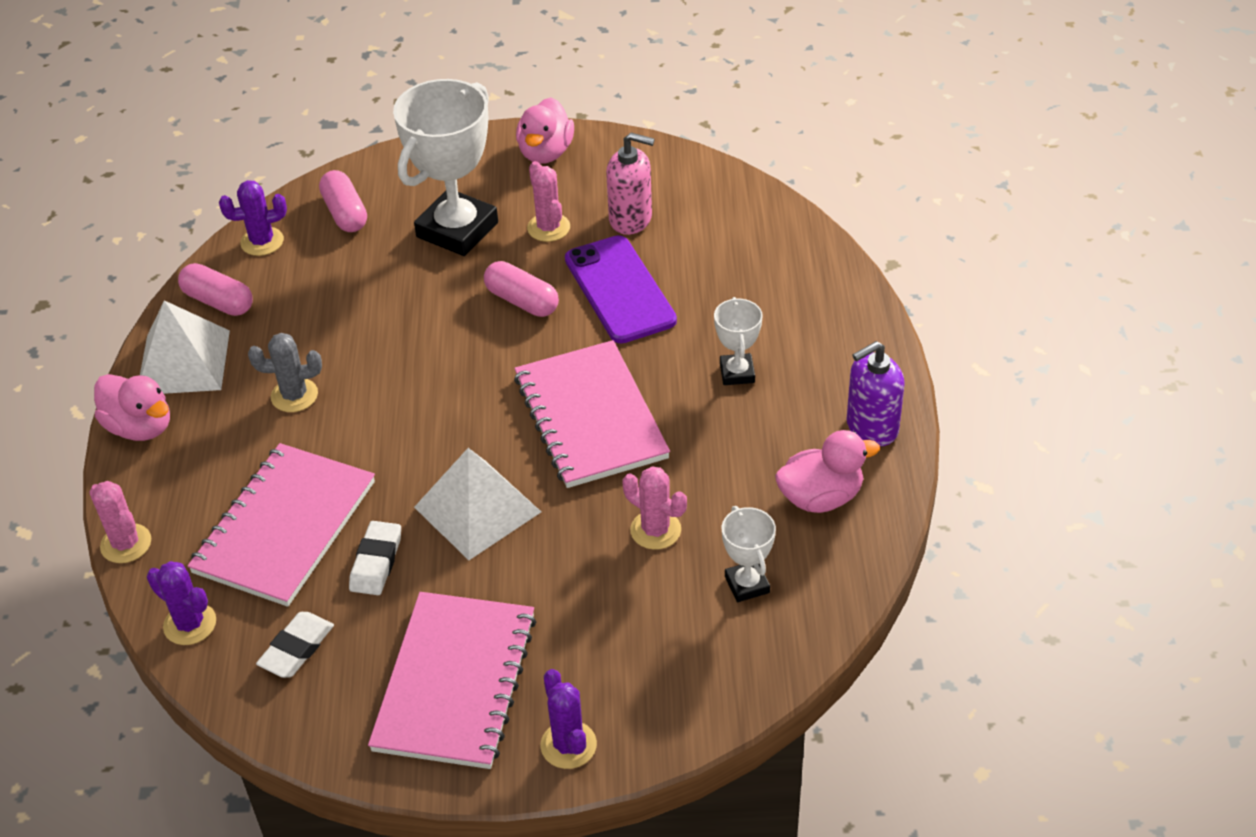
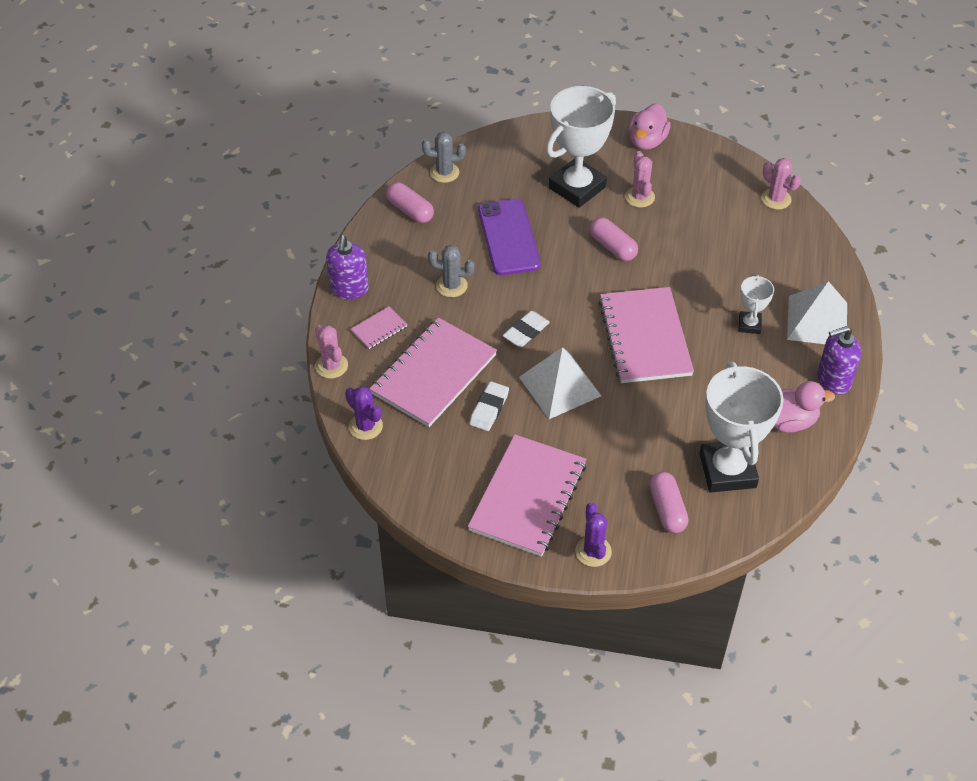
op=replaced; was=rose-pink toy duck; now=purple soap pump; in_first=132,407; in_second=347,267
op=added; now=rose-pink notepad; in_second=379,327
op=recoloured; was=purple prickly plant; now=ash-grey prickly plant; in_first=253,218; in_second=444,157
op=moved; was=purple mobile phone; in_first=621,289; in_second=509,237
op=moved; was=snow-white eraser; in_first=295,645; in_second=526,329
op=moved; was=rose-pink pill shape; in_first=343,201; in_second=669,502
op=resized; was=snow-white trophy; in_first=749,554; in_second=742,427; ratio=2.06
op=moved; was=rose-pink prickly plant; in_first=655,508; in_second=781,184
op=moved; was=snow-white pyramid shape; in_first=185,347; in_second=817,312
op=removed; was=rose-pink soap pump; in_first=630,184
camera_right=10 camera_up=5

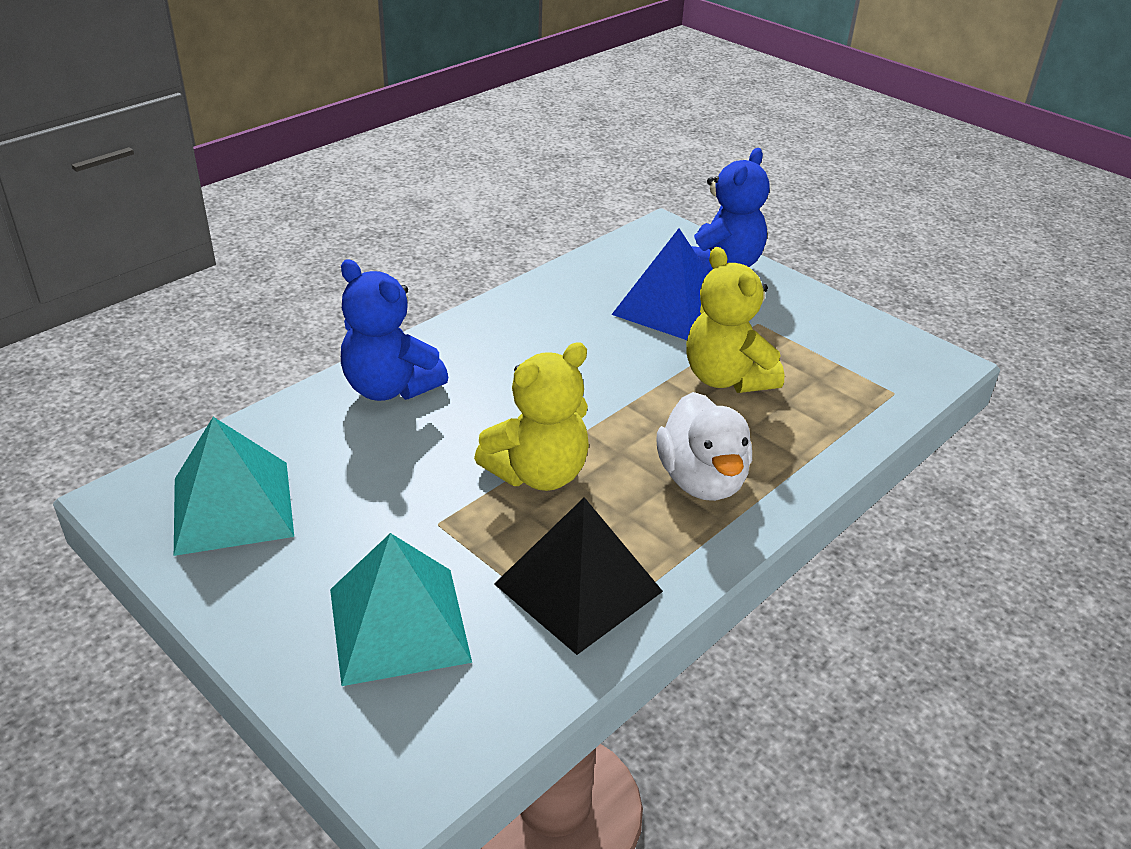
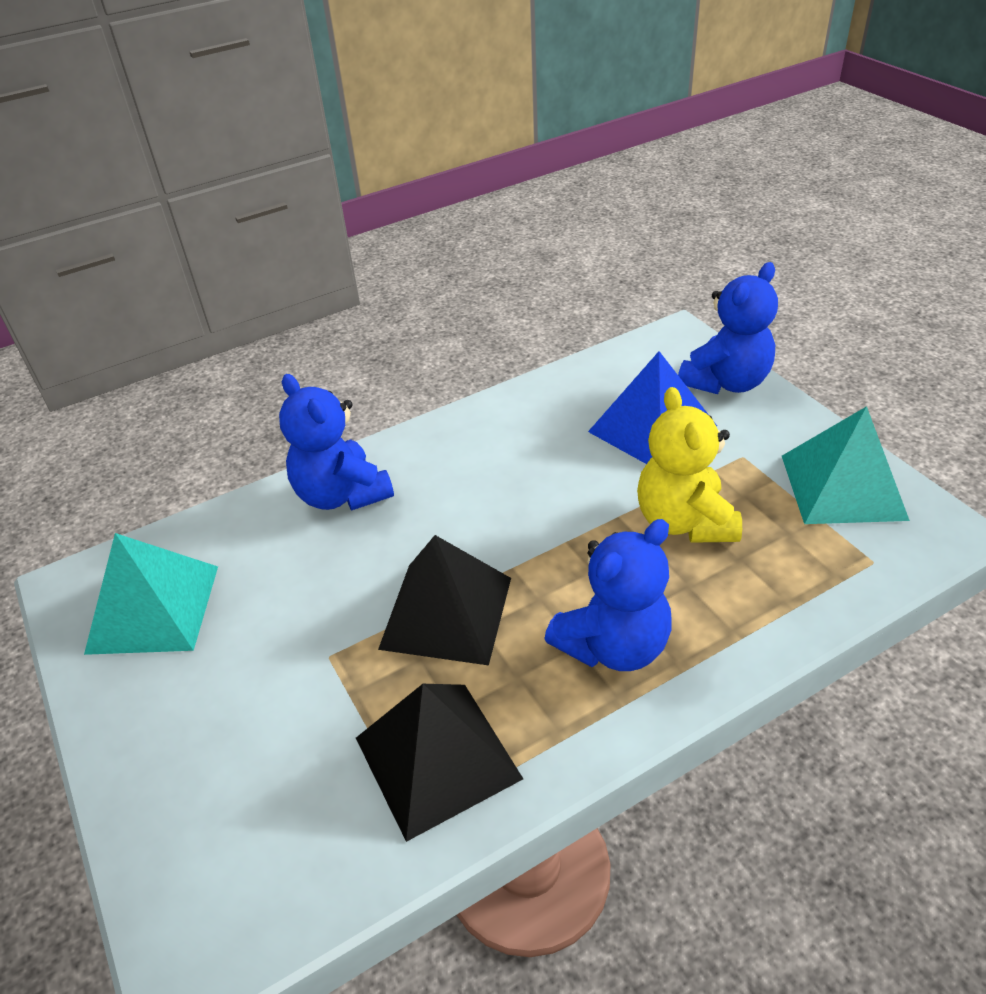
op=replaced; was=yellow teddy; now=ebony pyramid shape; in_first=531,416; in_second=444,600
op=replaced; was=snow-white toy duck; now=cobalt teddy; in_first=704,446; in_second=608,595
op=moved; was=turquoise pyramid shape; in_first=401,609; in_second=846,465
camera_right=20 camera_up=5

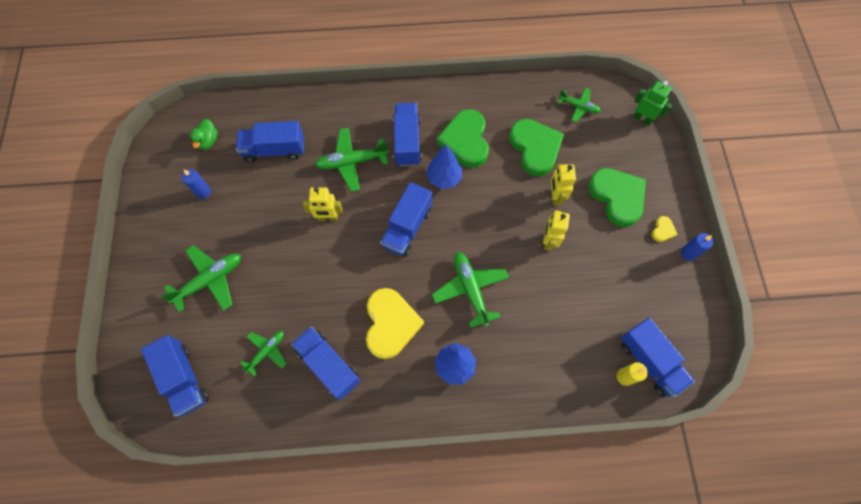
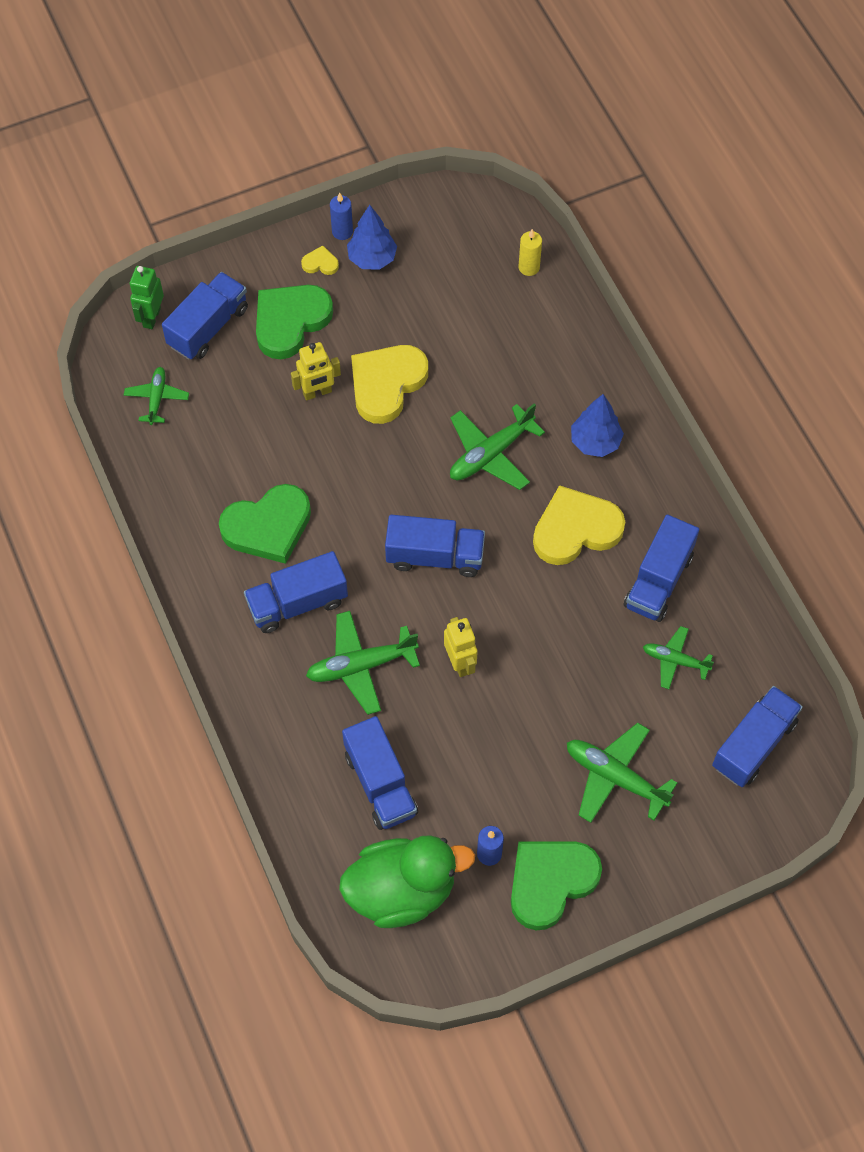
op=moved; was=cobalt lorry; in_first=657,357; in_second=205,316
op=turned; was=green plane; in_first=352,160; in_second=363,663; clockwise=105
op=resized; was=green toy duck; in_first=204,134; in_second=407,881; ratio=2.22
op=moved; was=cobalt toy tree; in_first=444,167; in_second=372,237
op=replaced; was=yellow toy robot; now=yellow heart shape; in_first=556,230; in_second=389,384
op=moved; was=green heart shape; in_first=536,147; in_second=556,886
camera_right=-110 camera_up=-5

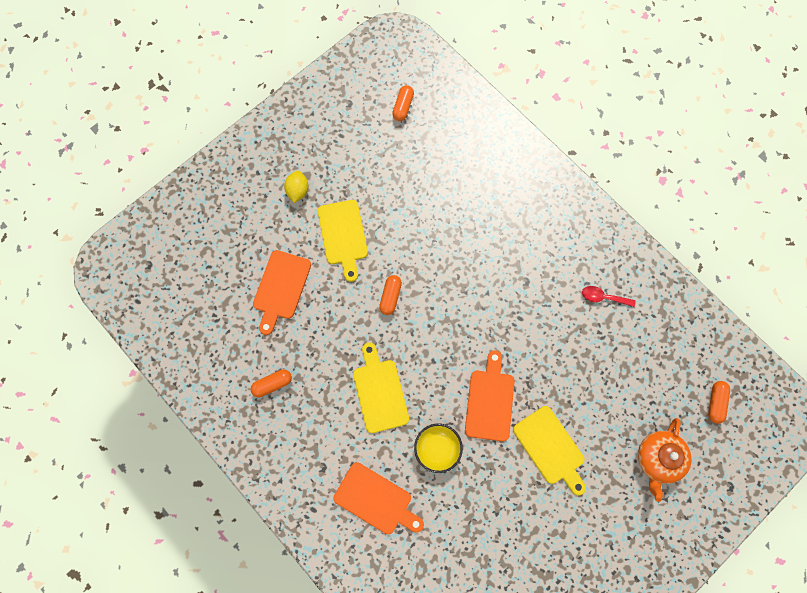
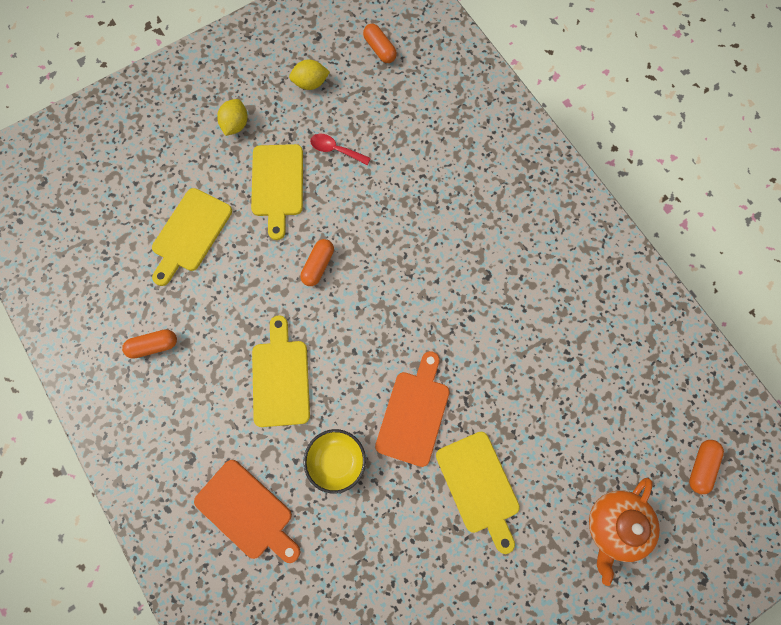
op=recoloured; was=orange chopping board; now=yellow chopping board; in_first=282,292; in_second=192,237
op=added; now=yellow lemon; in_second=309,75
op=moved; was=crimson teaspoon; in_first=609,296; in_second=340,149
op=turned; was=orange pill shape; in_first=403,103; in_second=380,43; clockwise=-60
camera_right=10 camera_up=0

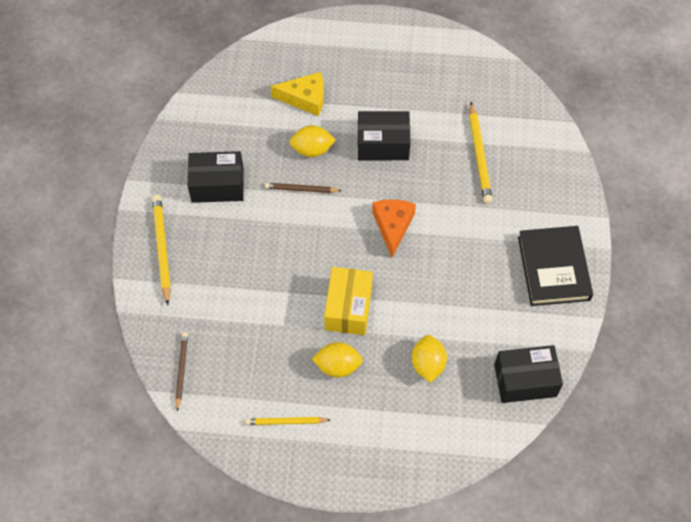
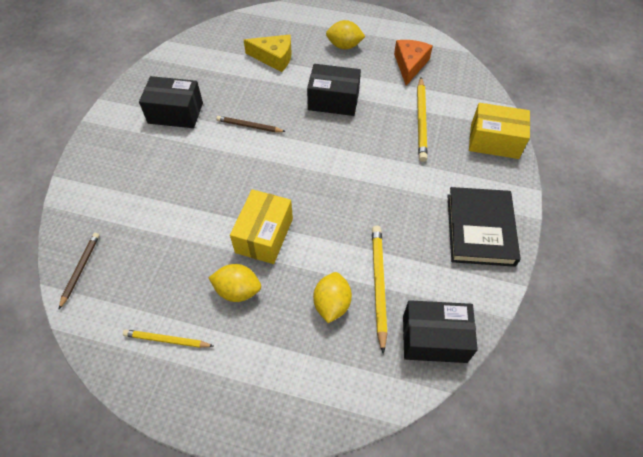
op=moved; was=yellow lemon; in_first=313,141; in_second=346,34
op=moved; was=yellow wooden pencil; in_first=161,250; in_second=380,290
op=moved; was=orange cheese; in_first=394,228; in_second=413,63
op=added; now=yellow parcel; in_second=499,131
camera_right=10 camera_up=-5

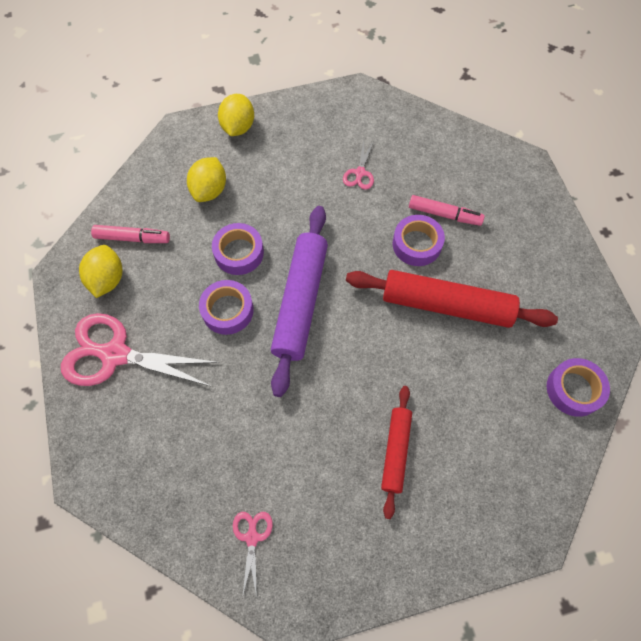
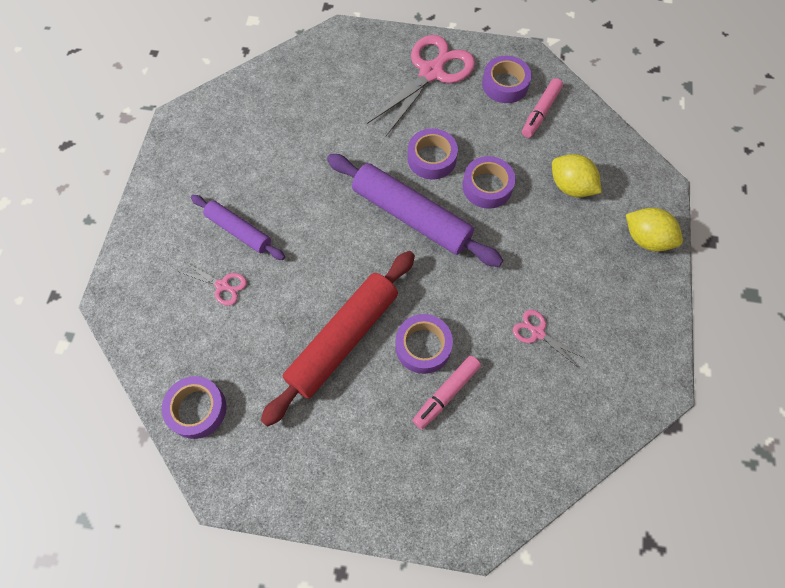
op=moved; was=rose-pink scissors; in_first=253,555; in_second=212,284
op=recoloured; was=crimson rolling pin; now=purple rolling pin; in_first=396,452; in_second=238,227
op=replaced; was=yellow lemon; now=purple sticky tape; in_first=100,271; in_second=507,79
camera_right=115 camera_up=0

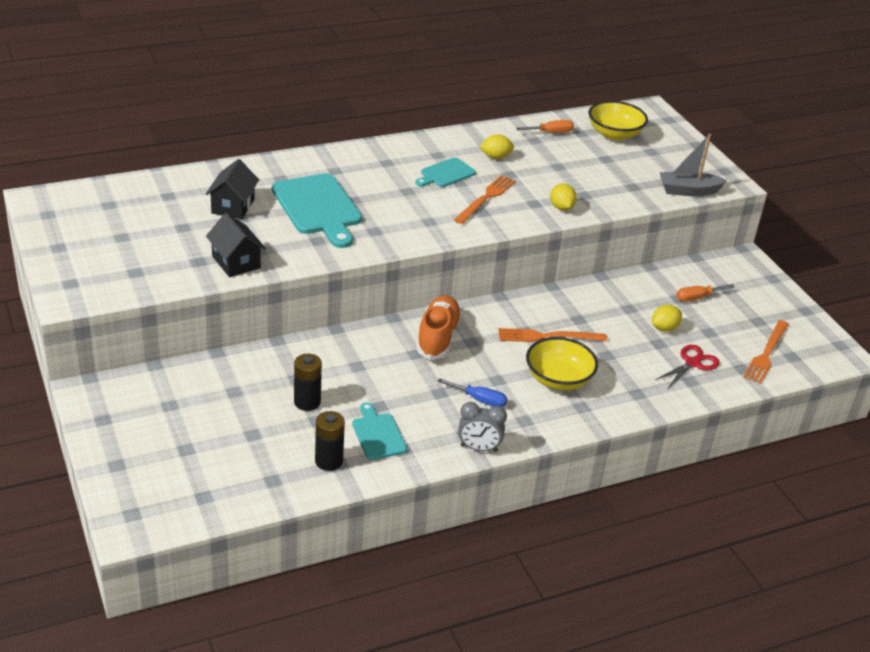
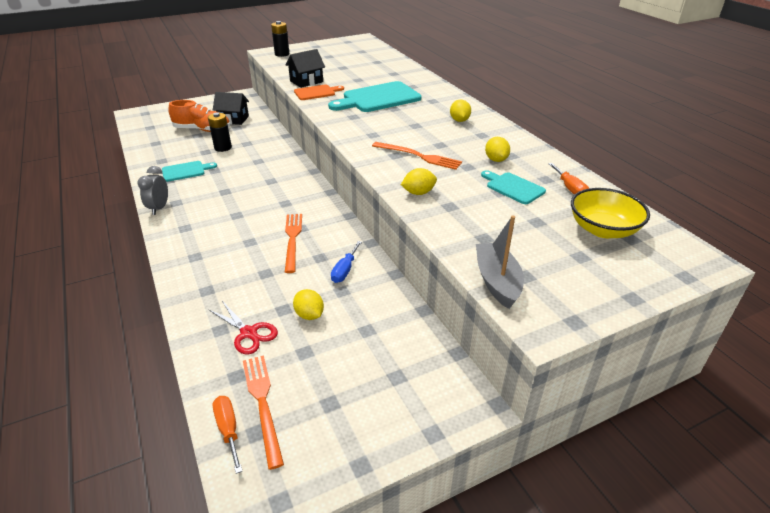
op=moved; was=orange lace-up shoe; in_first=439,327; in_second=199,116
op=moved; was=ebony cottage; in_first=232,189; in_second=231,108
op=moved; was=orange hand screwdriver; in_first=705,293; in_second=227,435
op=turned; was=orange dinner fork; in_first=766,352; in_second=263,412; clockwise=45
op=moved; was=ebony battery; in_first=330,441; in_second=280,39
op=added; now=orange chopping board; in_second=319,92
op=moved; was=cobalt hand screwdriver; in_first=472,392; in_second=346,262
op=added; now=yellow lemon; in_second=460,110
op=moved; was=turquoise chopping board; in_first=445,172; in_second=513,187
op=removed; was=yellow serving bowl; in_first=562,363
camera_right=90 camera_up=0

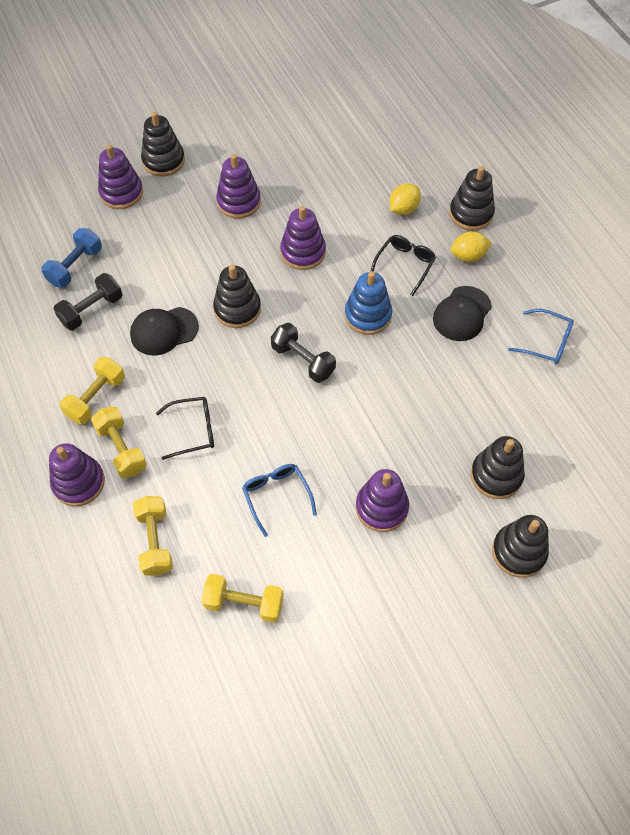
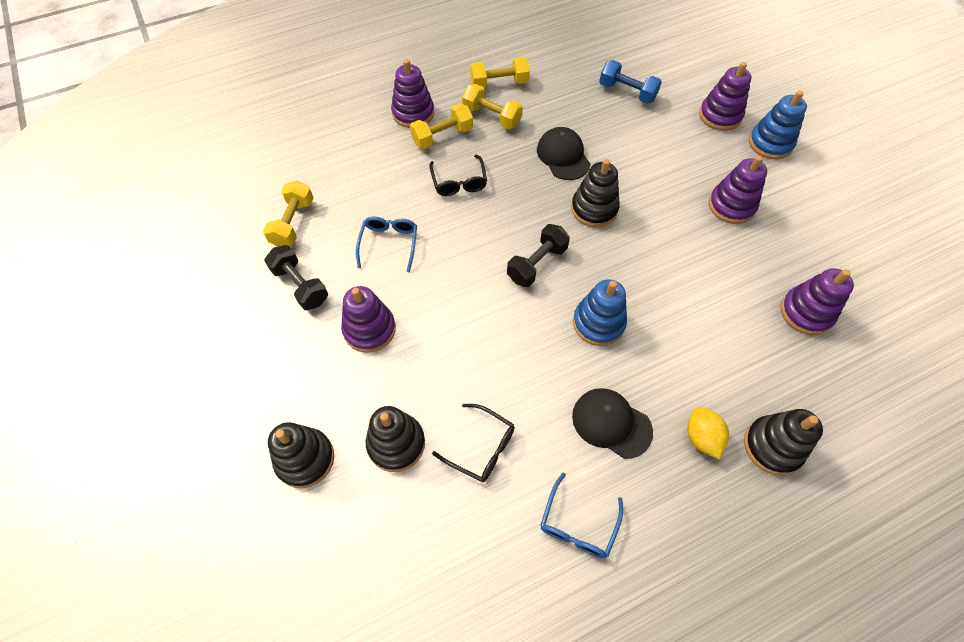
op=moved; was=ebony hand weight; in_first=88,301; in_second=296,277
op=turned; was=cobalt glasses; in_first=279,500; in_second=386,245; clockwise=-60
op=moved; was=ebony glasses; in_first=403,265; in_second=473,443
op=moved; was=yellow hand weight; in_first=153,536; in_second=500,73
op=recoloured; was=ebony stacking rings; now=cobalt stacking rings; in_first=163,144; in_second=778,124
op=moved; was=purple stacking rings; in_first=303,238; in_second=817,301
op=removed; was=yellow lemon; in_first=405,199
camera_right=90 camera_up=0

